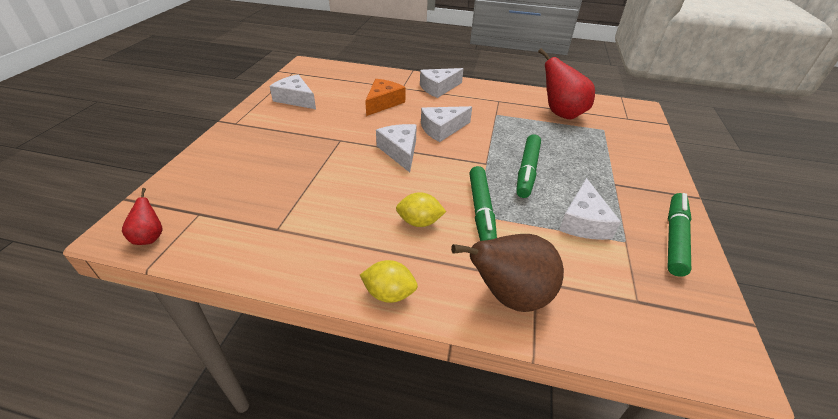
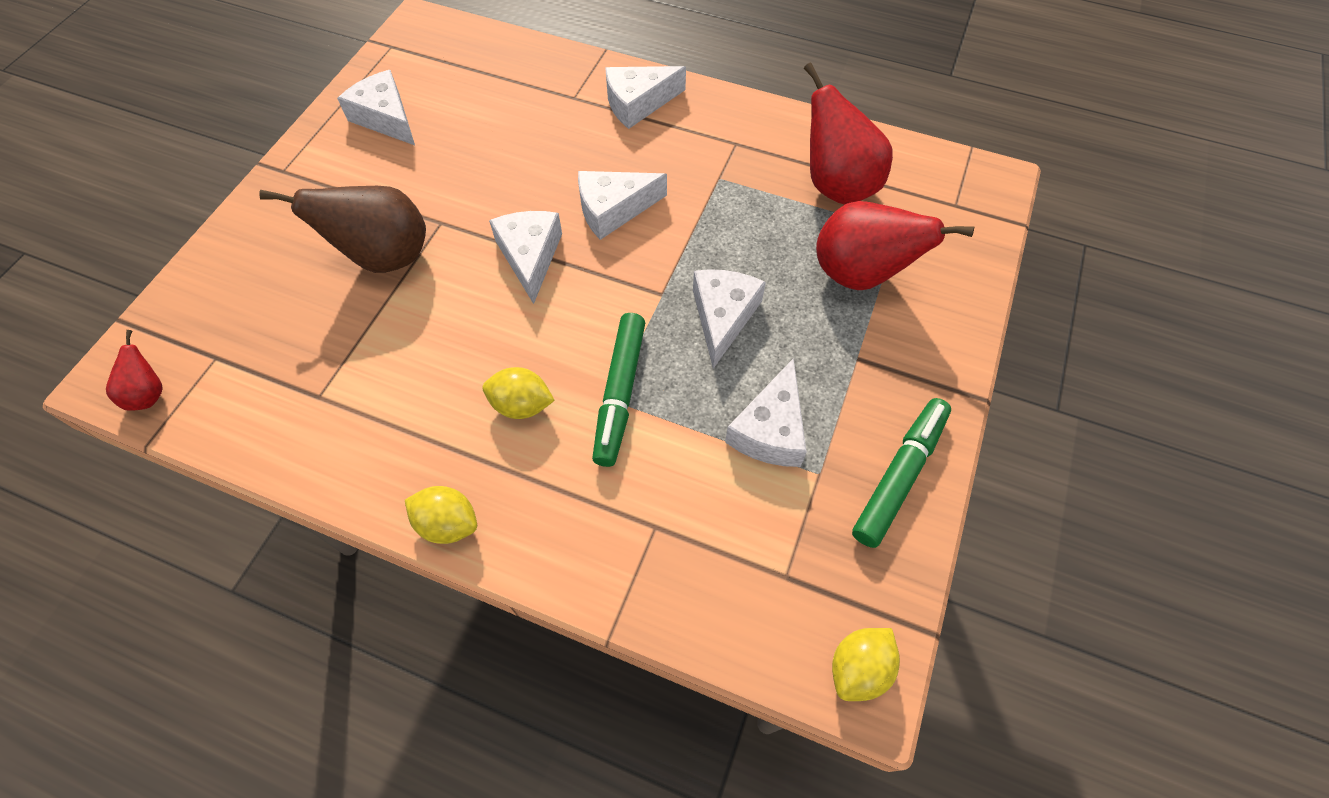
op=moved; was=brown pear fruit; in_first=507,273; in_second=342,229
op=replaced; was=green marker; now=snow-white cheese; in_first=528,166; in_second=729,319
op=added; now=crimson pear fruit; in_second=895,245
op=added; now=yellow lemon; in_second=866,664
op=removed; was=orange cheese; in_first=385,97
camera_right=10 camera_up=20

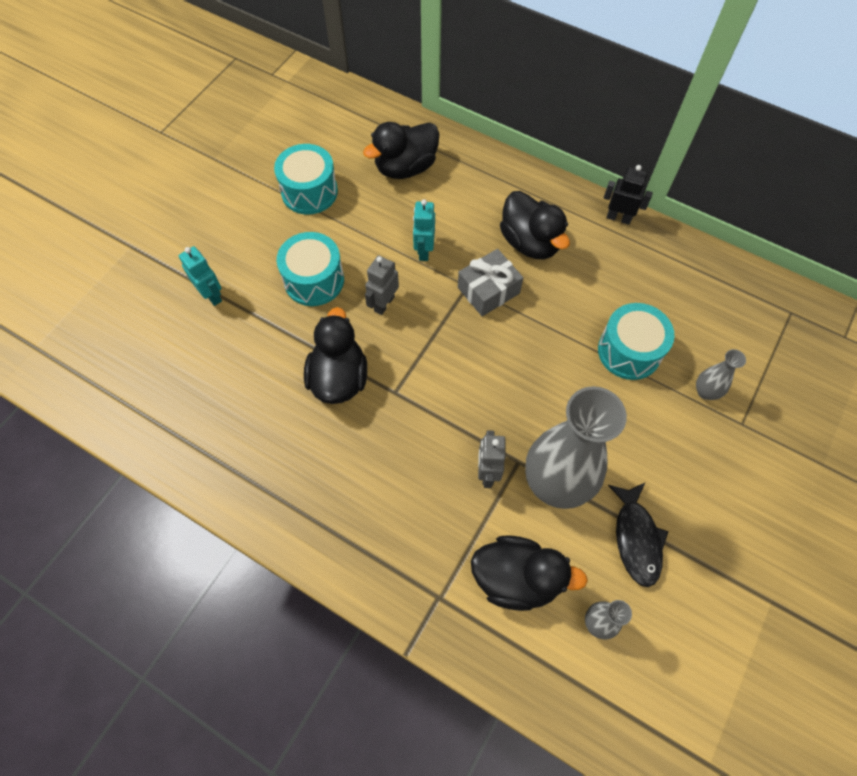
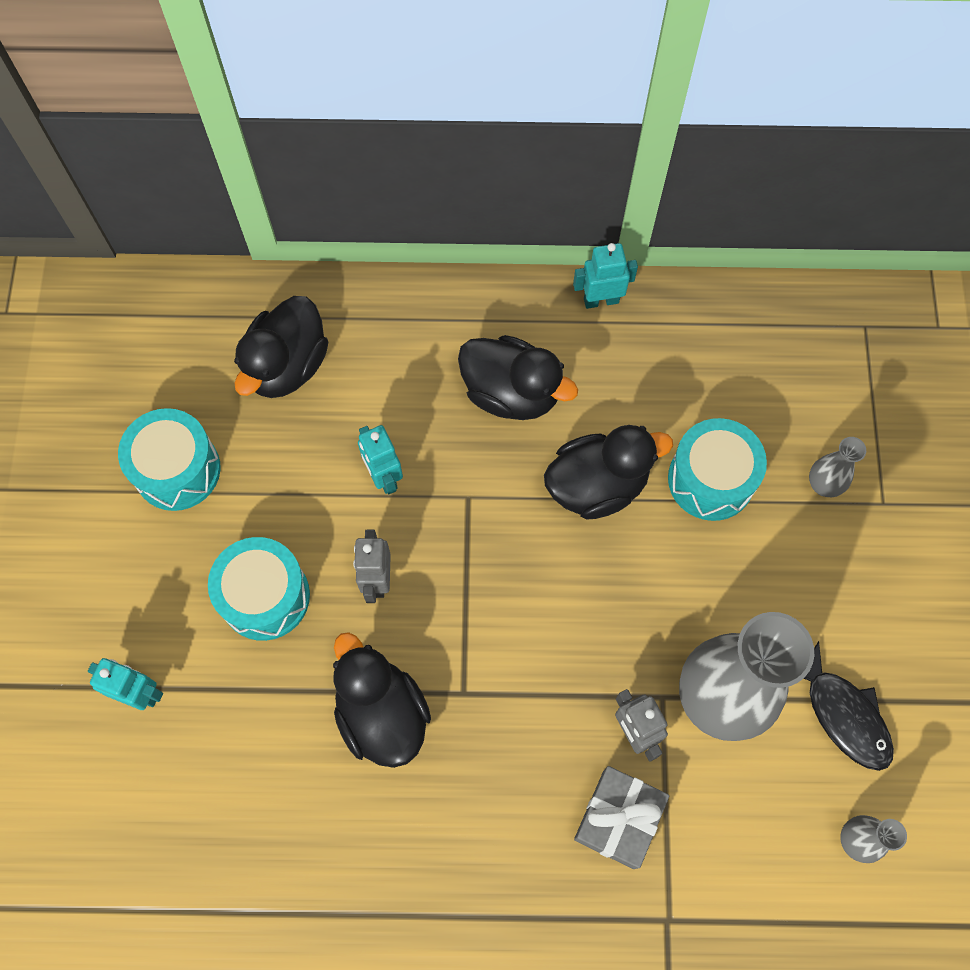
op=moved; was=ebony toy duck; in_first=529,573; in_second=608,472
op=recoloured; was=ebony toy robot; now=turquoise toy robot; in_first=628,195; in_second=605,276
op=moved; was=ash-grey wrapped gift; in_first=490,282; in_second=621,817
camera_right=-30 camera_up=5

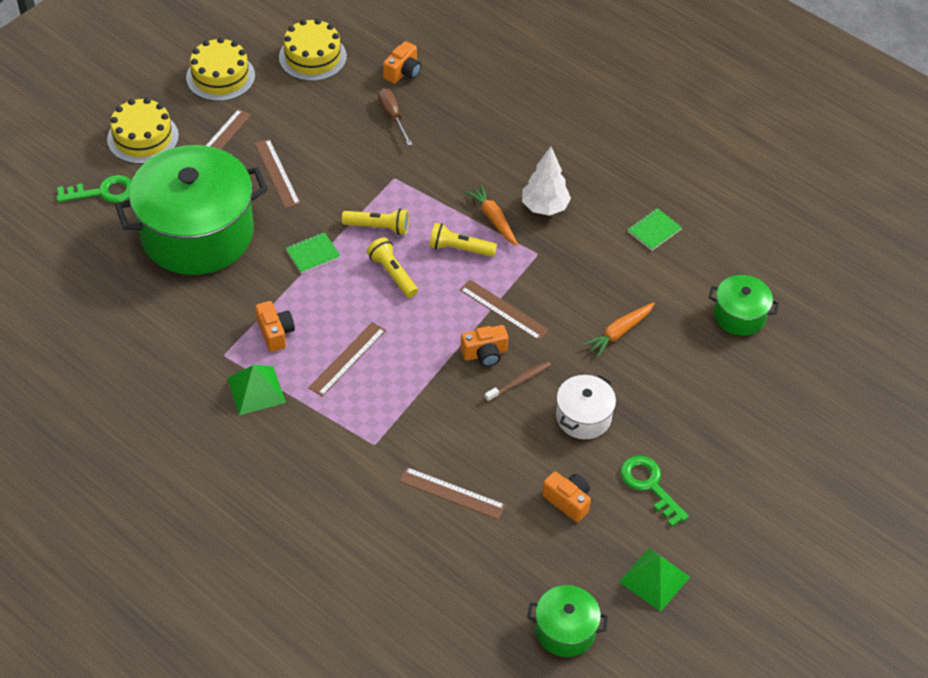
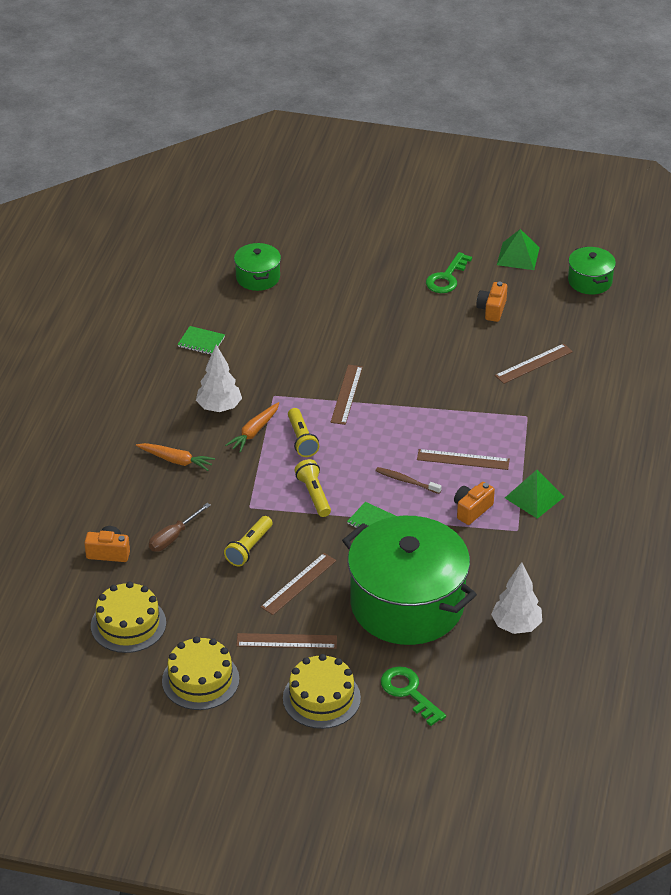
op=moved; was=orange root vegetable; in_first=619,329; in_second=175,457
op=moved; was=yellow pocket torch; in_first=392,267; in_second=248,541
op=moved; was=brown tooth brush; in_first=517,381; in_second=409,480
op=added; now=snow-white toy tree; in_second=516,598
op=turned; was=brown ruler; in_first=452,493; in_second=534,364; clockwise=60
op=removed; was=orange compact camera; in_first=484,346
op=removed; was=snow-white cooking pot; in_first=586,407
camera_right=-115 camera_up=-10

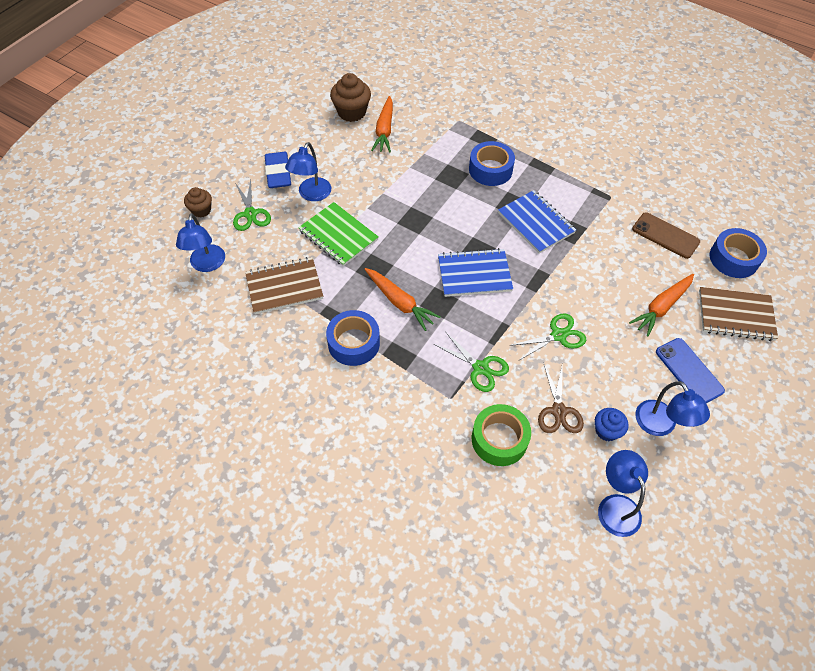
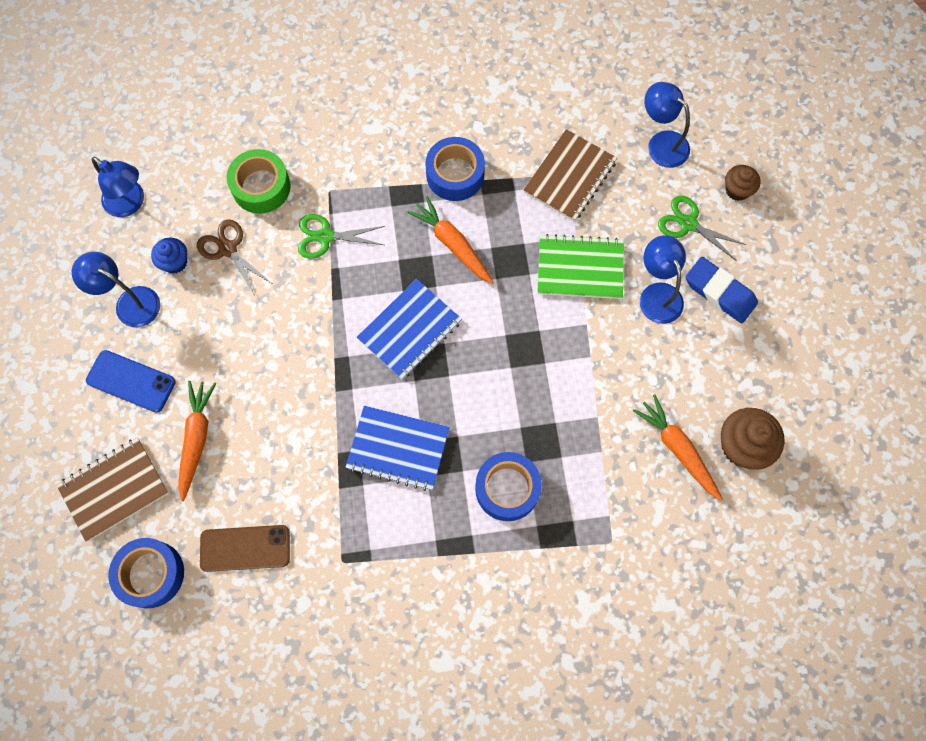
op=turned; was=orange root vegetable; in_first=403,299; in_second=450,240; clockwise=45
op=removed; was=green scissors; in_first=547,337
camera_right=140 camera_up=15

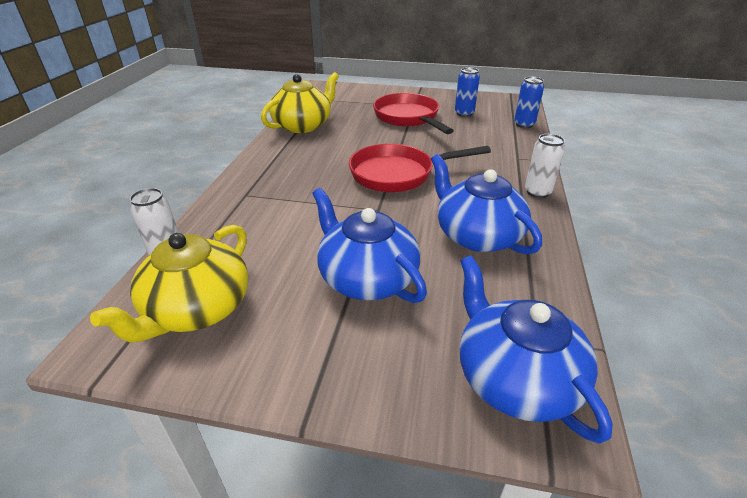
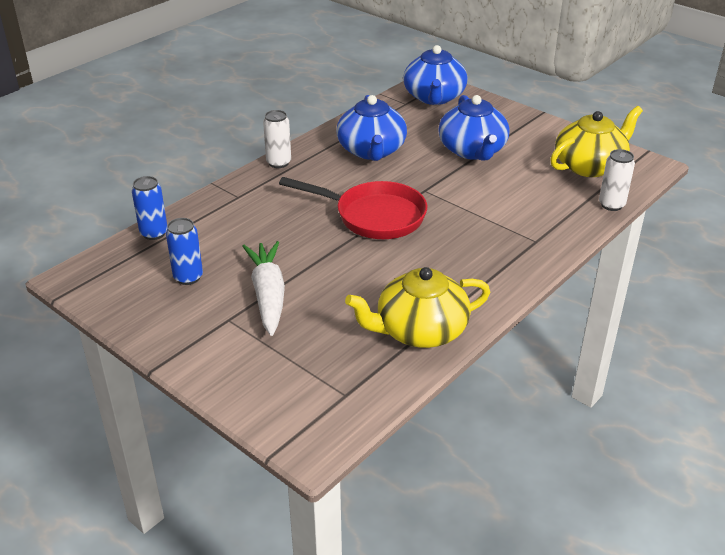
op=replaced; was=crimson frying pan; now=snow-white root vegetable; in_first=413,113; in_second=263,288
camera_right=-150 camera_up=0

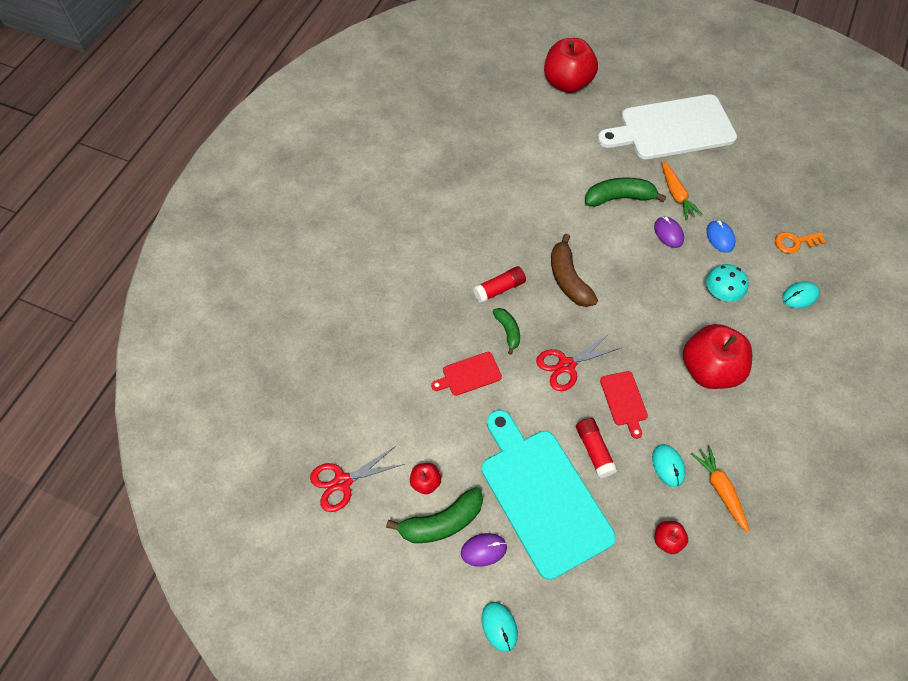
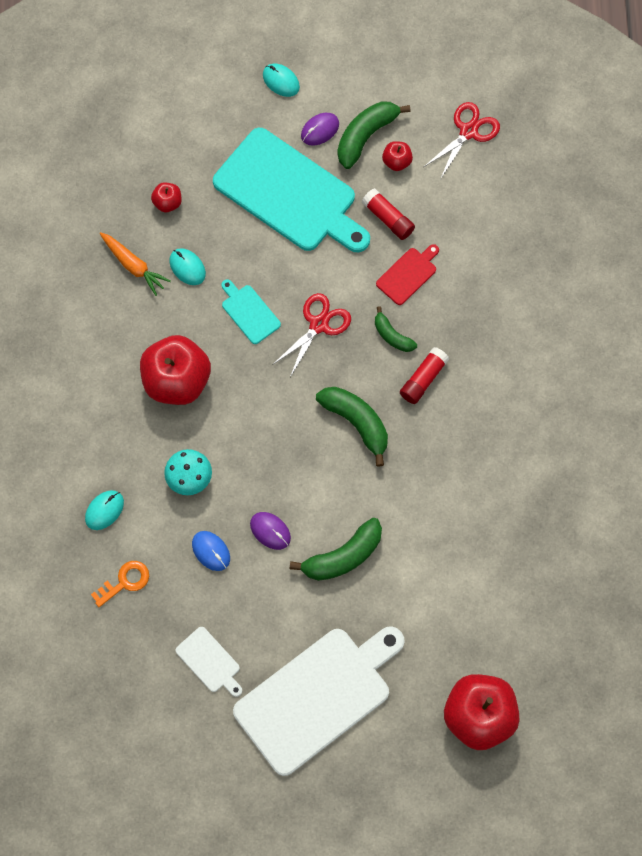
op=added; now=snow-white chopping board; in_second=209,662
op=recoloured; was=crimson chopping board; now=turquoise chopping board; in_first=624,405; in_second=251,311
op=recoloured; was=brown banana fruit; now=green banana fruit; in_first=574,270; in_second=352,427
op=moved; was=crimson glue; in_first=596,448; in_second=388,214
op=removed; was=orange root vegetable; in_first=682,190
camera_right=155 camera_up=10

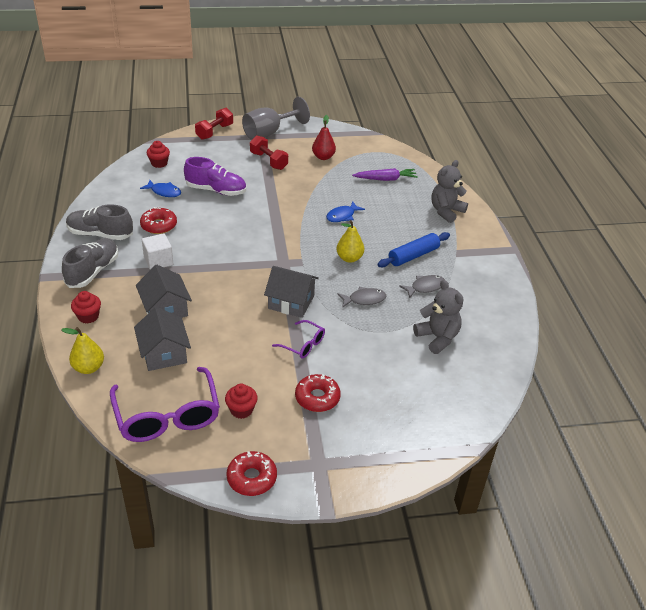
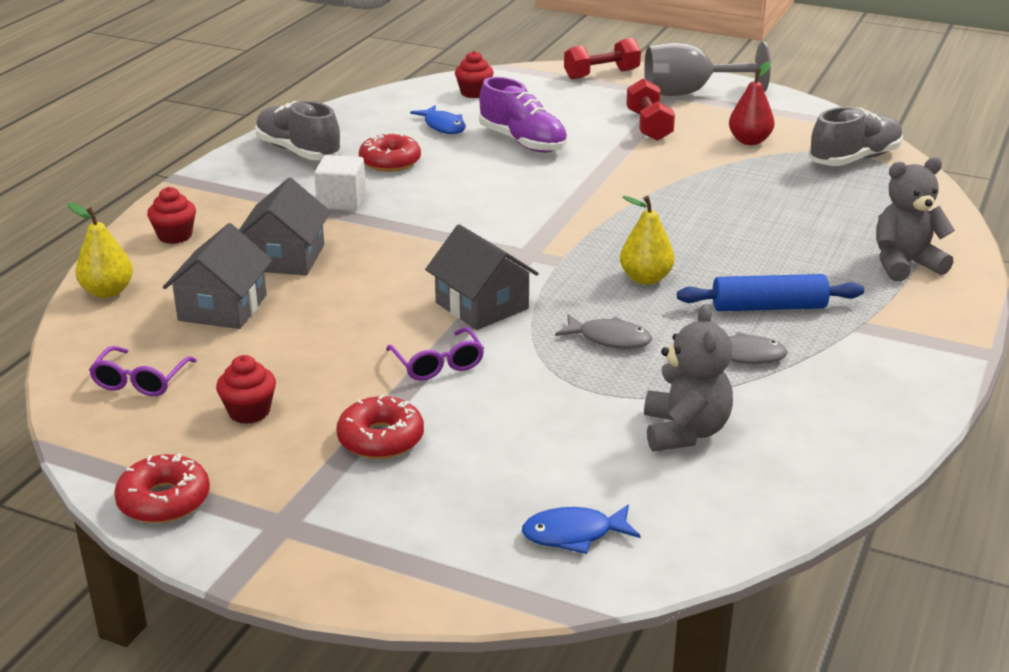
op=resized; was=purple glasses; in_first=165,404; in_second=143,371; ratio=0.5
op=moved; was=cobalt toy fish; in_first=345,212; in_second=581,529
op=moved; was=ash-grey lace-up shoe; in_first=90,263; in_second=855,136
op=removed; was=purple root vegetable; in_first=385,174
camera_right=35 camera_up=-10

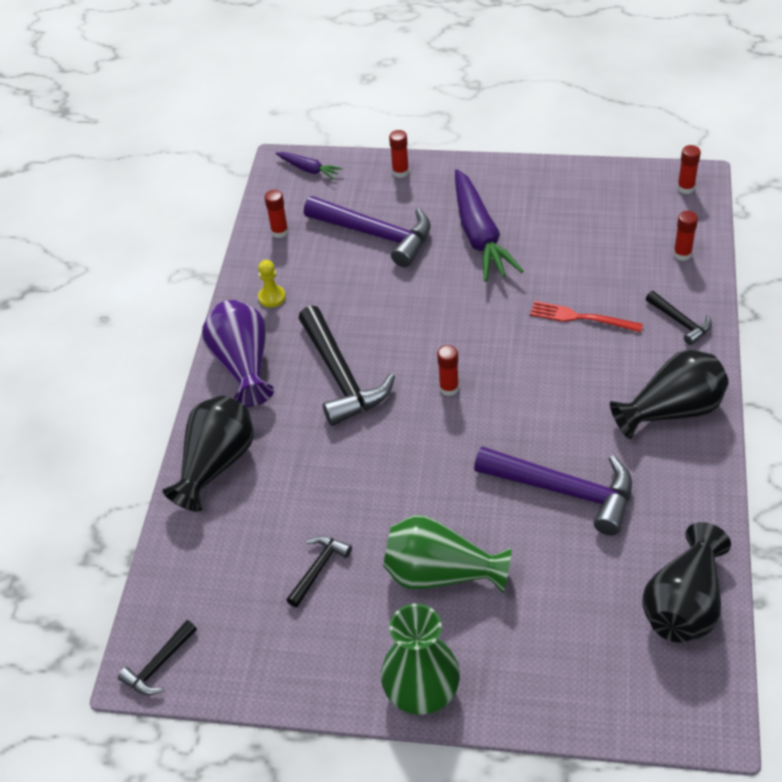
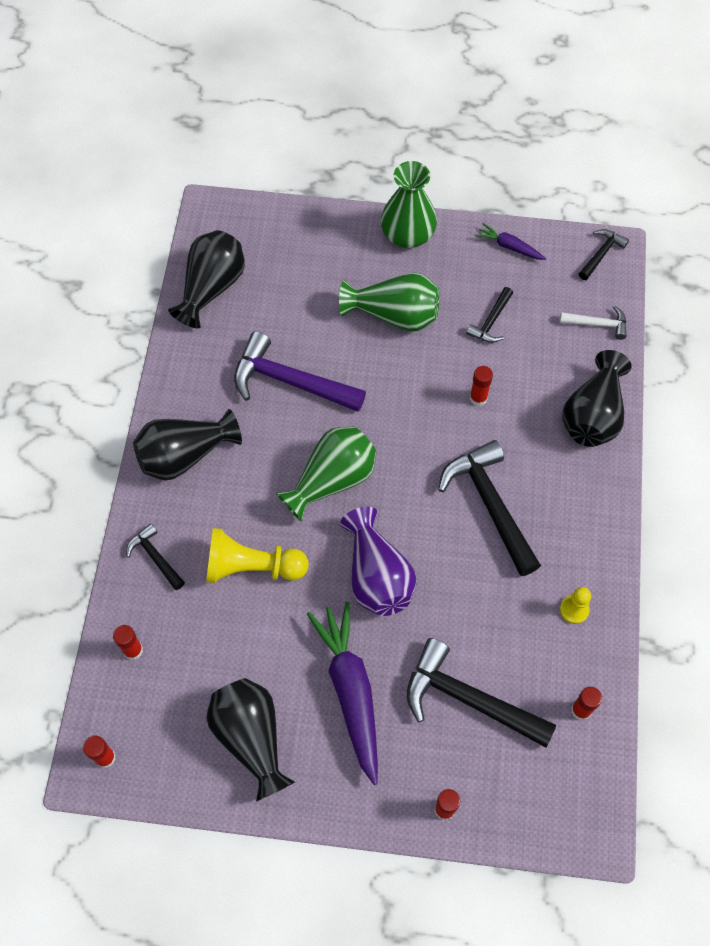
op=replaced; was=crimson dinner fork; now=yellow chess pawn; in_first=586,316; in_second=257,555
op=added; now=ebony flower vase; in_second=250,740
op=added; now=green flower vase; in_second=326,474
op=moved; was=purple flower vase; in_first=238,353; in_second=378,561
op=recoloured; was=purple claw hammer; now=ebony claw hammer; in_first=367,231; in_second=481,692
op=moved; was=crimson glue; in_first=448,370; in_second=481,386
op=moved; was=purple root vegetable; in_first=309,166; in_second=510,241
op=added; now=snow-white claw hammer; in_second=593,323
camera_right=175 camera_up=15

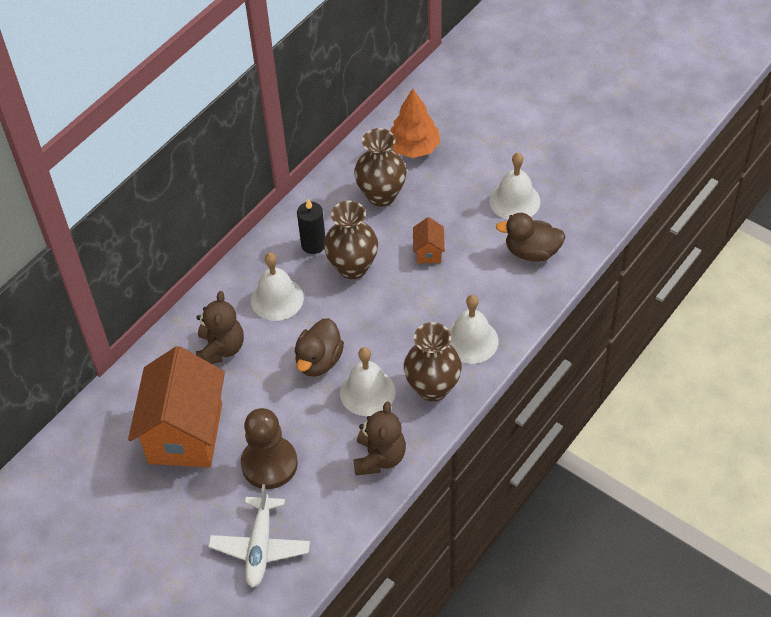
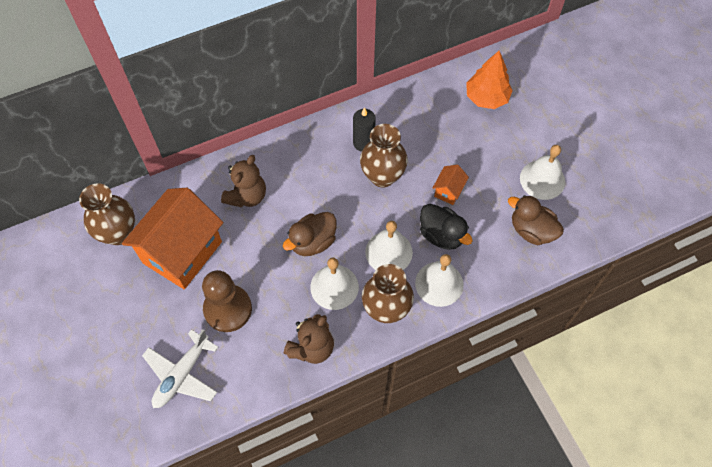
op=moved; was=brown flower vase; in_first=380,167; in_second=107,214
op=moved; was=snow-white bell; in_first=277,286; in_second=389,245
op=added; now=ebony toy duck; in_second=446,227
camera_right=25 camera_up=10

